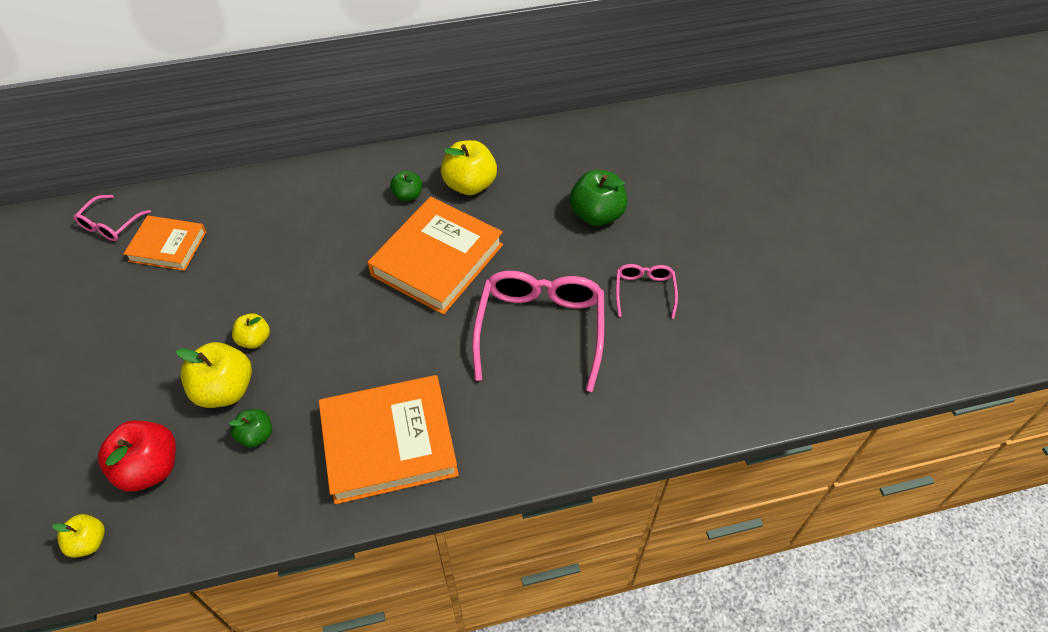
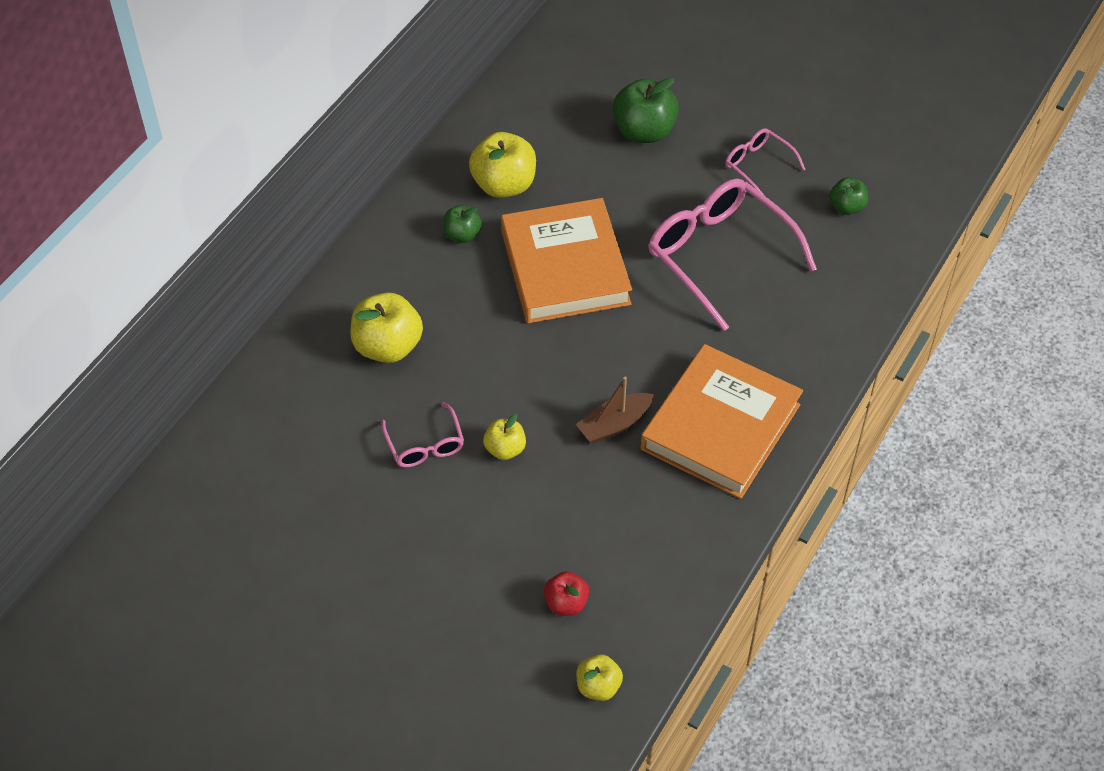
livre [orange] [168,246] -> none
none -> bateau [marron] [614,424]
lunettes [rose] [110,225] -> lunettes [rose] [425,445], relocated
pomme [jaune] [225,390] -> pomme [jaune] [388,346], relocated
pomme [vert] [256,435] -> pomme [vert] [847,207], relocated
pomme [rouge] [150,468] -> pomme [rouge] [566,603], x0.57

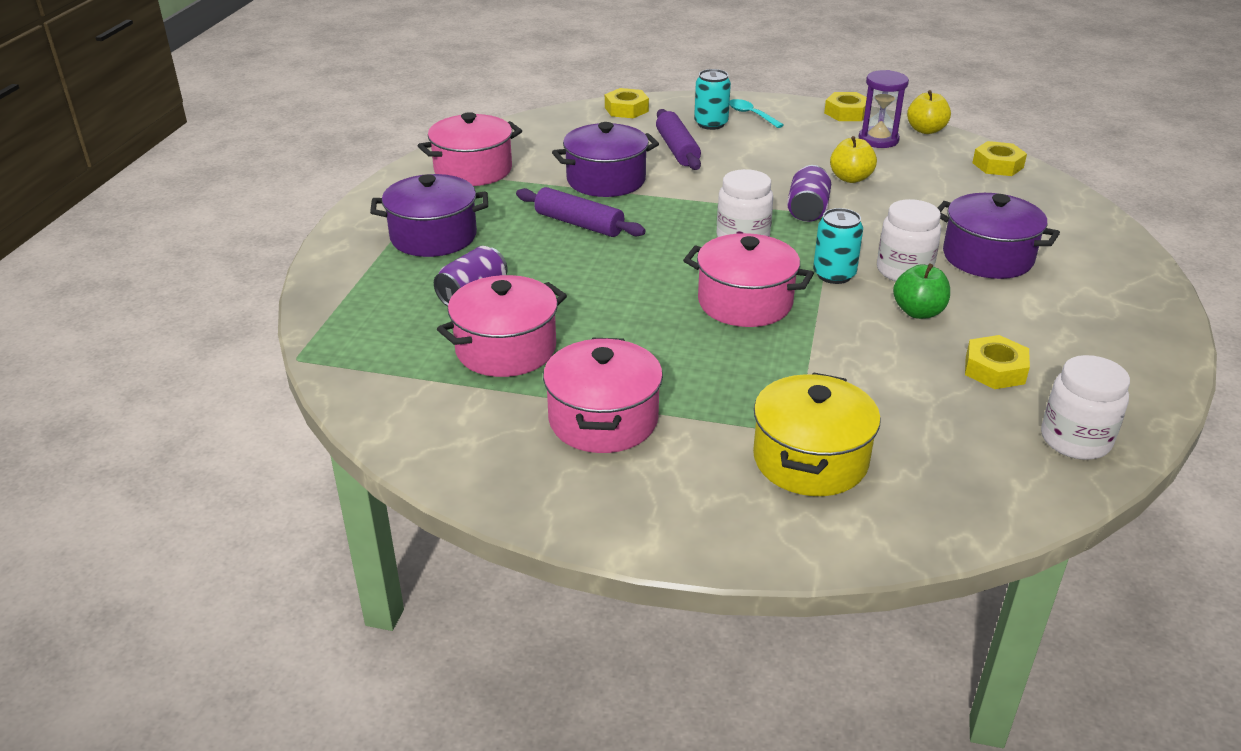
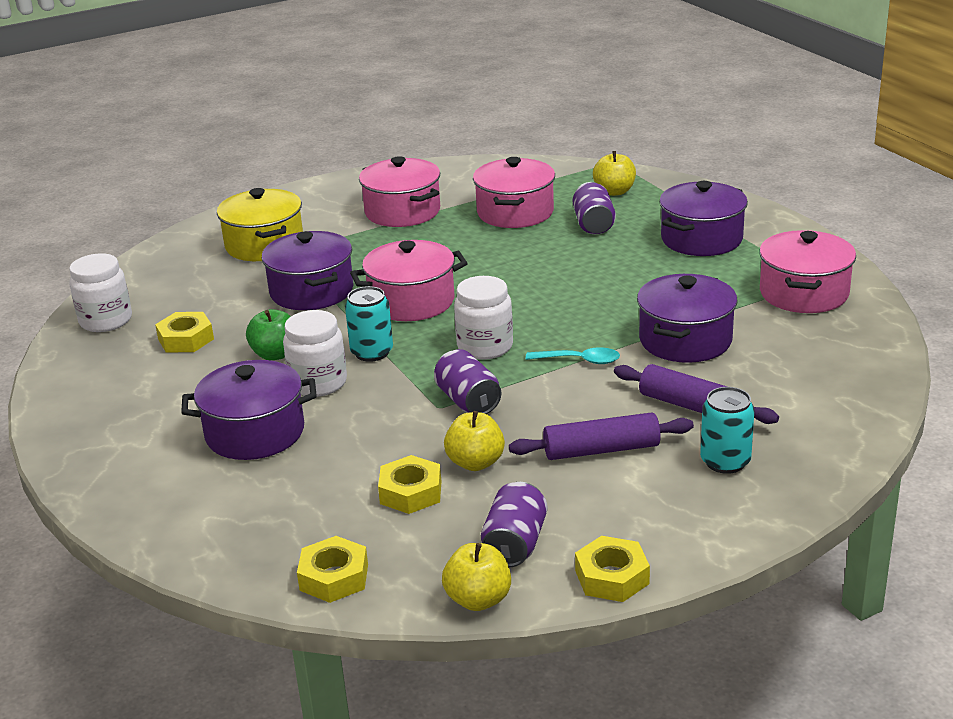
none -> marmite [violet] [312,291]
none -> pomme [jaune] [614,191]
rouleau à pâtisserie [violet] [579,224] -> rouleau à pâtisserie [violet] [601,450], relocated
écrou [jaune] [626,109] -> écrou [jaune] [411,492], relocated
cuillère [turquoise] [751,115] -> cuillère [turquoise] [579,360], relocated
sablier [violet] [878,140] -> canette [violet] [514,544]

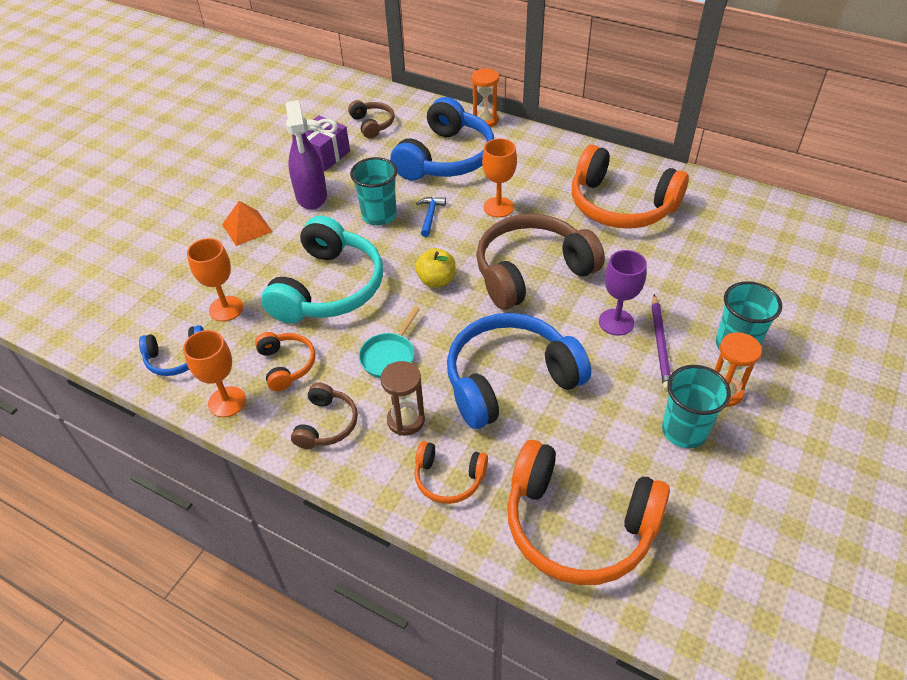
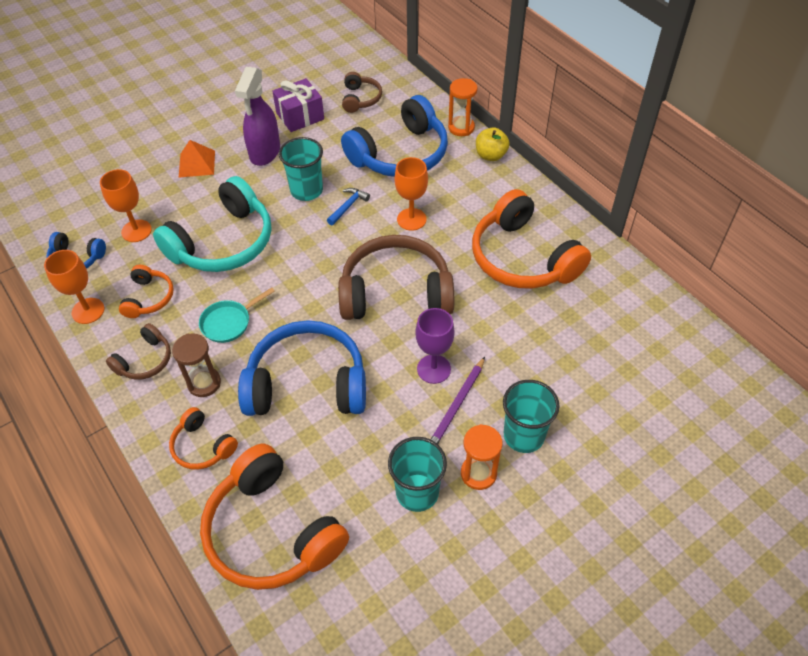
pomme [jaune] [436,280] -> pomme [jaune] [491,155], relocated

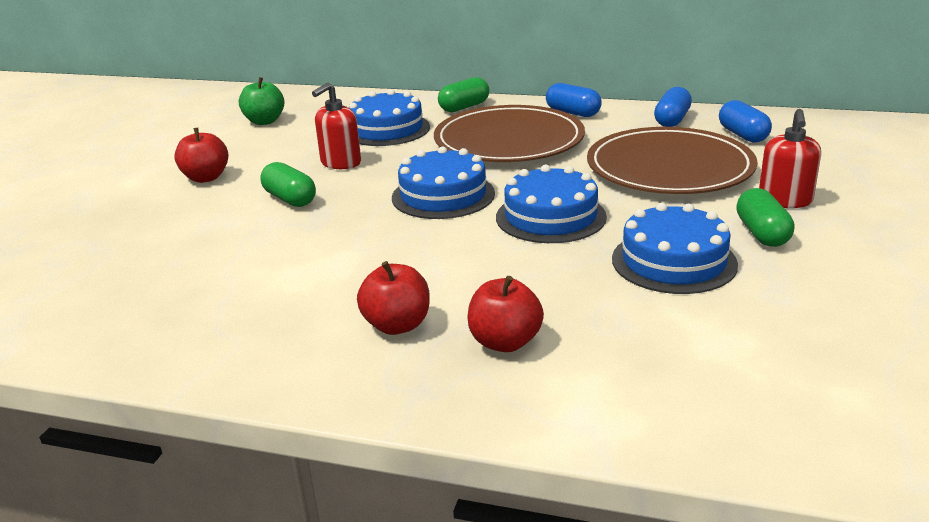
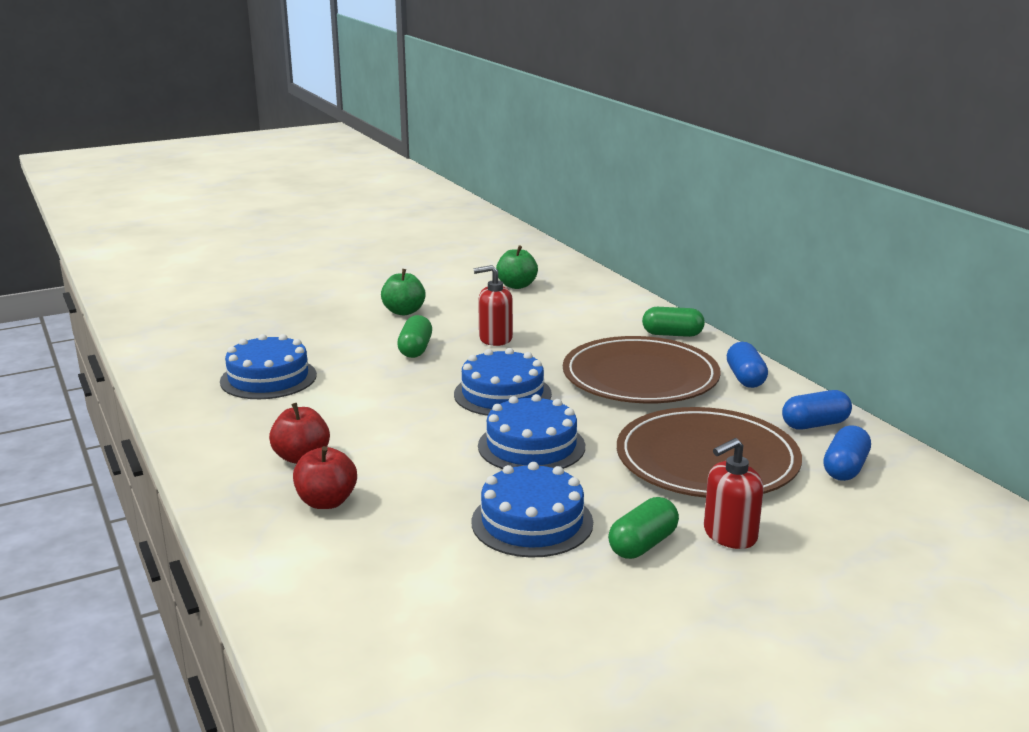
gâteau [bleu] [387,129] -> gâteau [bleu] [268,378], relocated
pomme [rouge] [206,178] -> pomme [vert] [404,311]

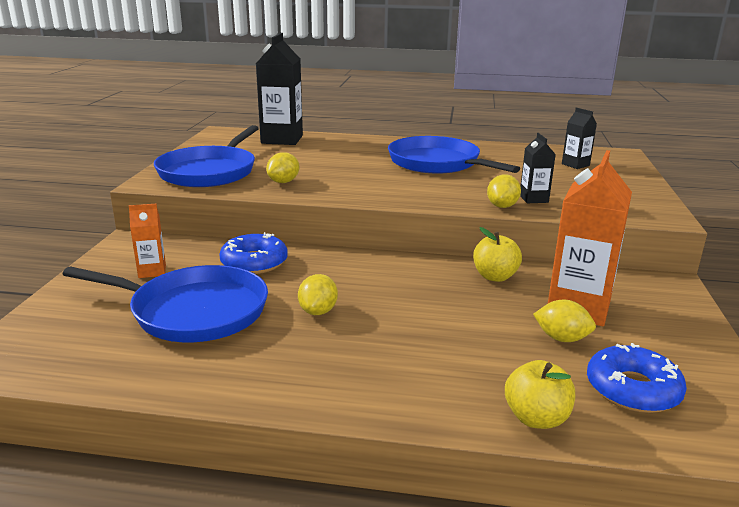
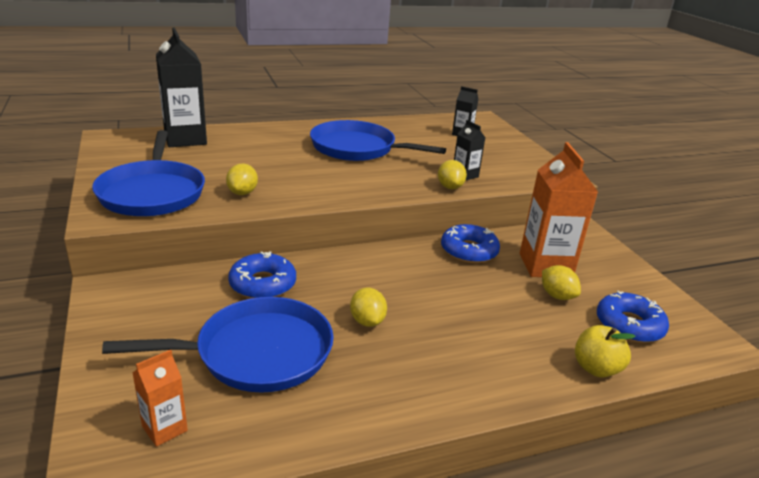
brique de lait [orange] [152,271] -> brique de lait [orange] [164,428], relocated
pomme [jaune] [495,276] -> beignet [bleu] [469,251]
citron [jaune] [561,338] -> citron [jaune] [557,296], 60 degrees clockwise

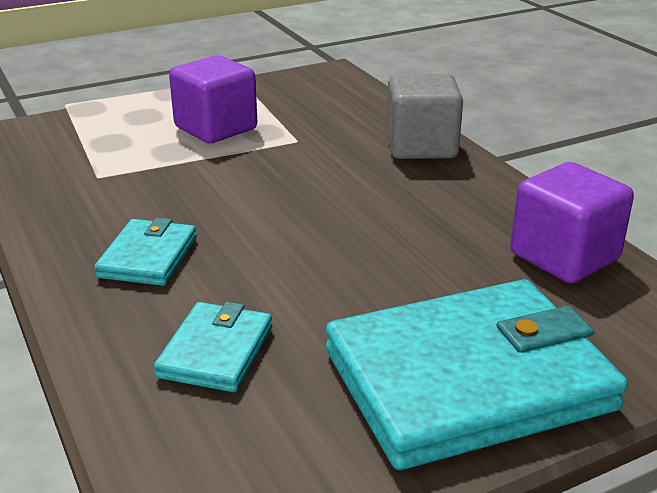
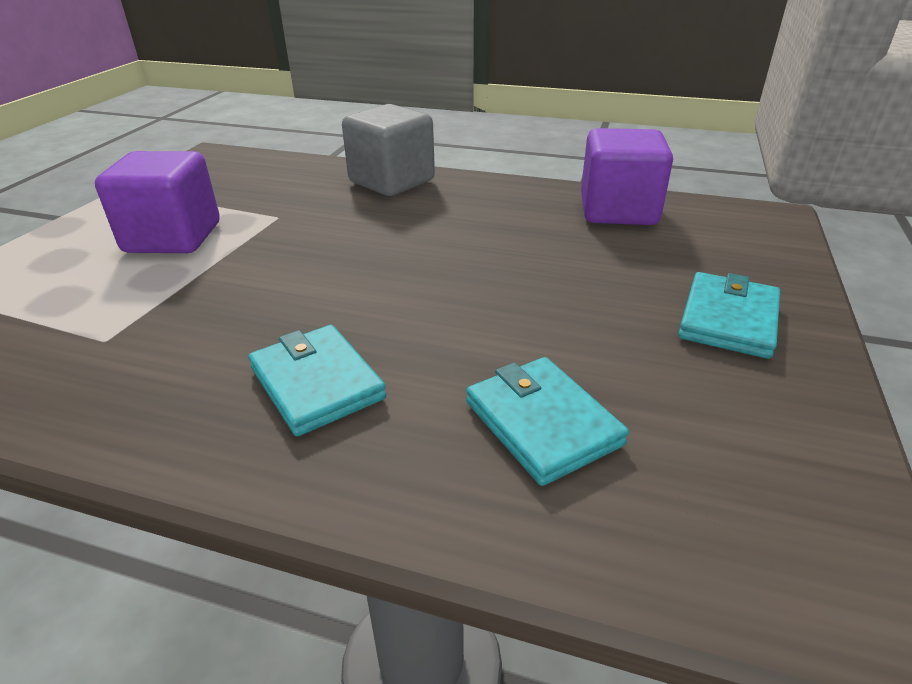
portefeuille [turquoise] [467,380] -> portefeuille [turquoise] [728,319], x0.47

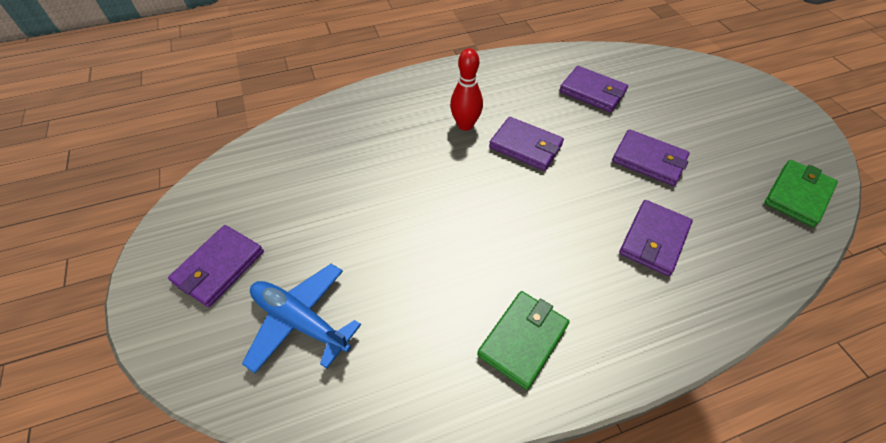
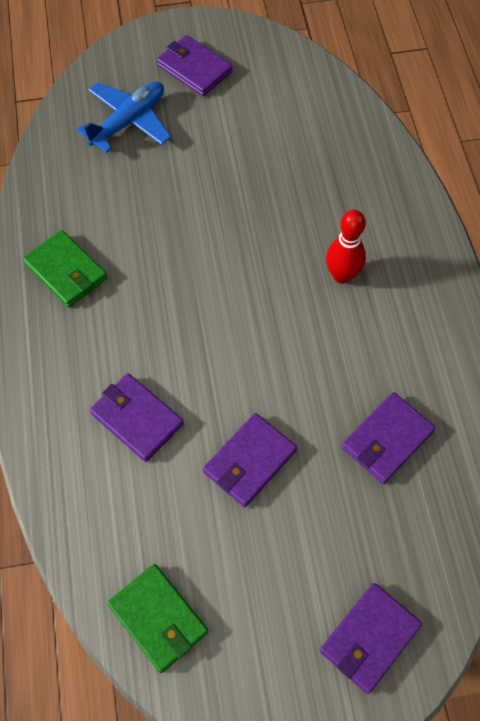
portefeuille [violet] [525,146] -> portefeuille [violet] [369,638], relocated

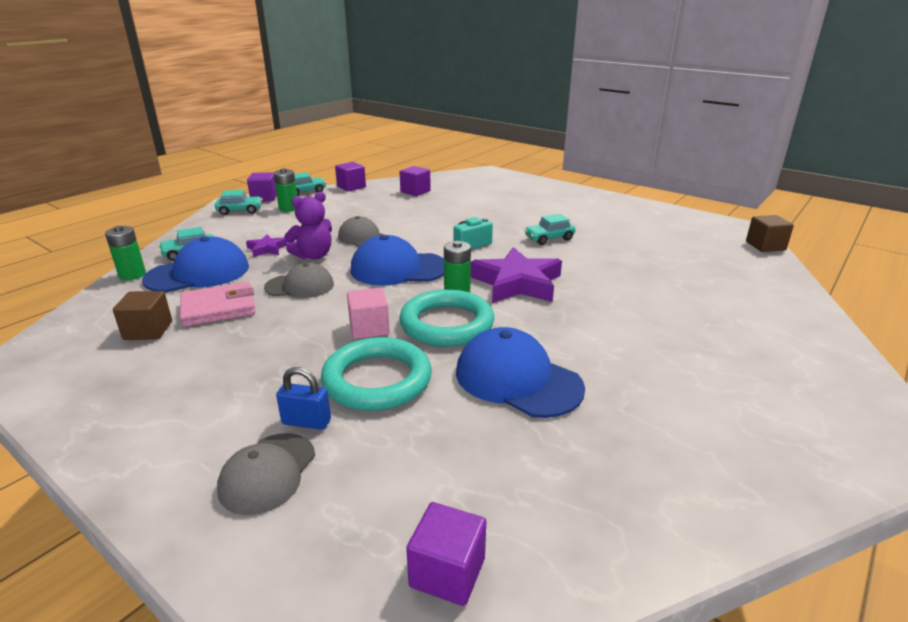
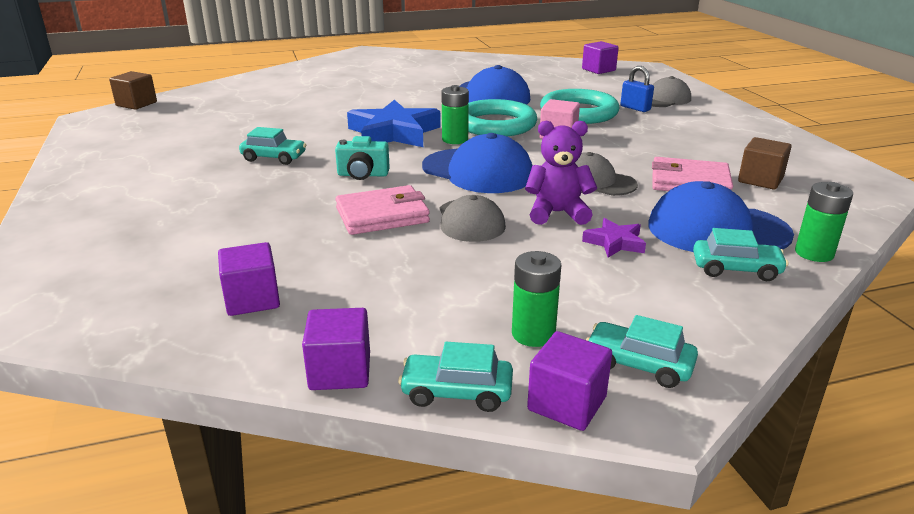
none -> portefeuille [rose] [382,215]
étoile [violet] [517,283] -> étoile [bleu] [394,133]

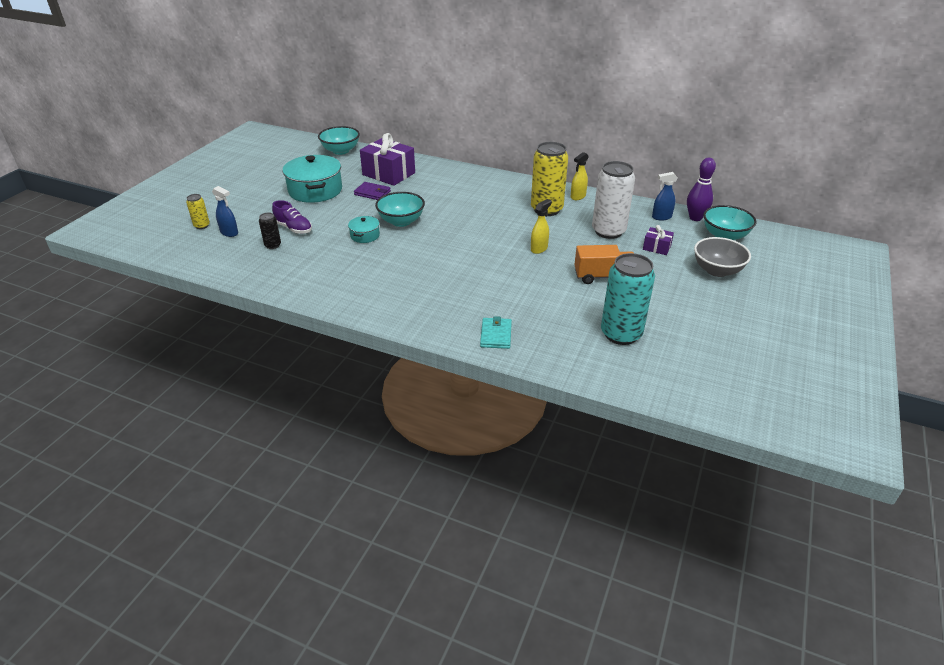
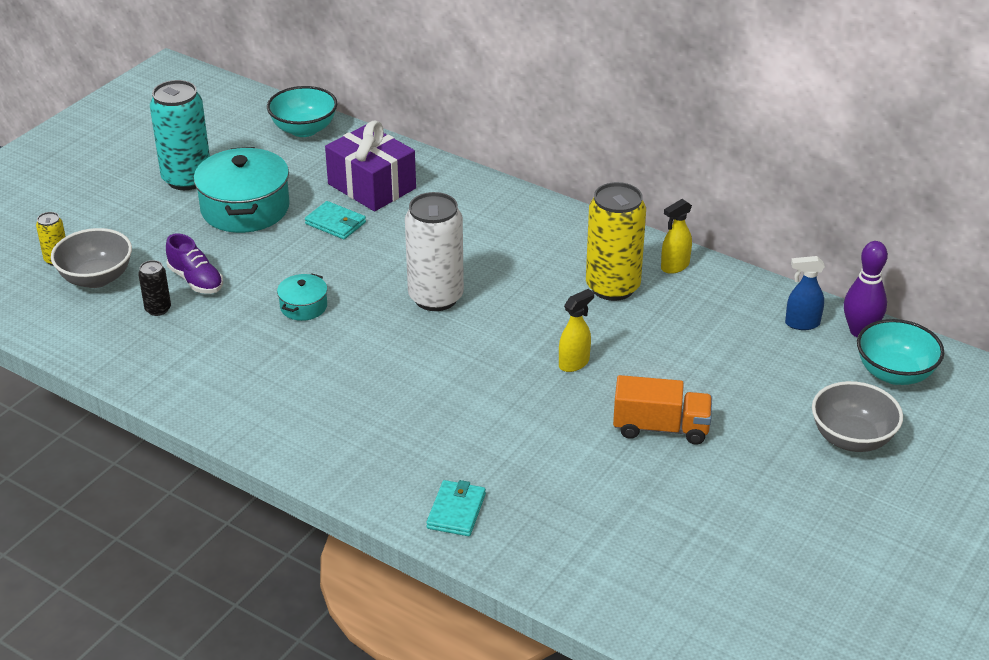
bol [turquoise] [401,221] -> none
cadeau [violet] [656,247] -> none
canette [blanc] [608,231] -> canette [blanc] [436,297], relocated
canette [turquoise] [621,334] -> canette [turquoise] [187,179], relocated
vaporisateur [bleu] [229,233] -> bol [gris] [96,278]
portefeuille [violet] [372,193] -> portefeuille [turquoise] [335,223]

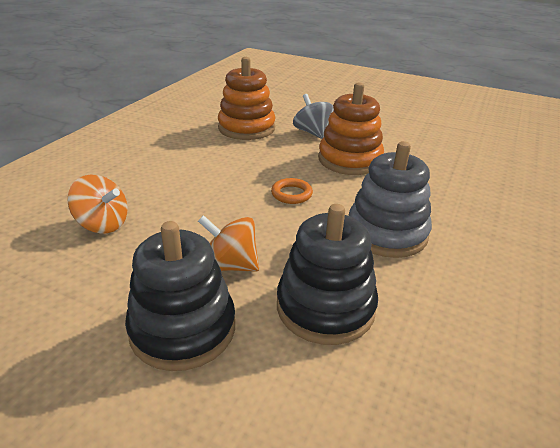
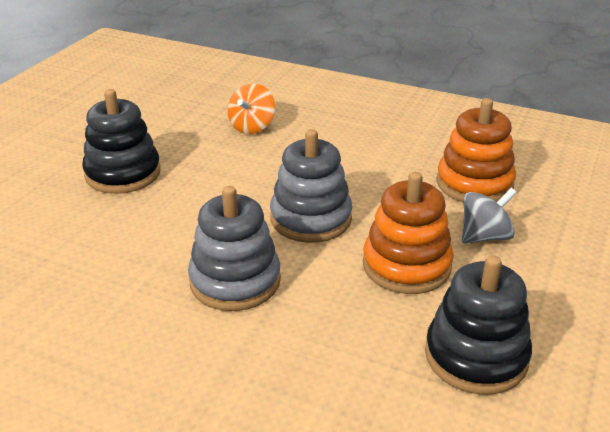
toupie [orange] [230,265] -> none
jouet à empiler [noir] [325,307] -> jouet à empiler [noir] [476,356], relocated
anneau [orange] [291,194] -> jouet à empiler [gris] [311,219]

